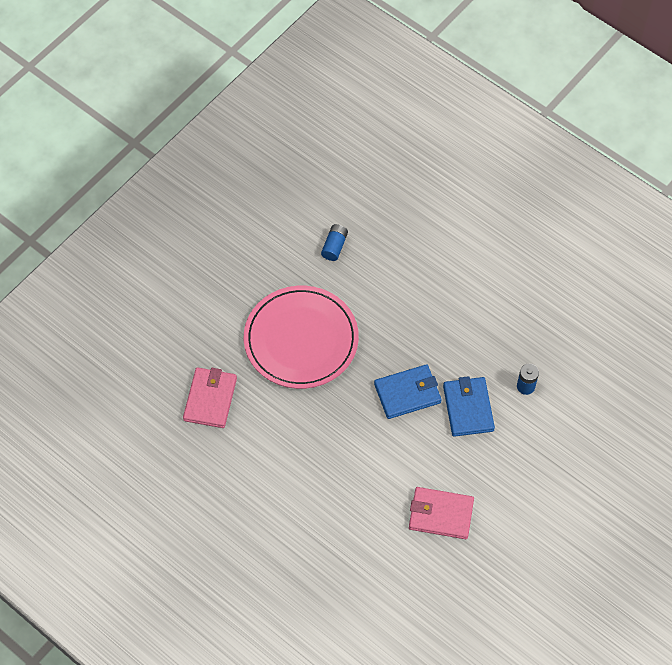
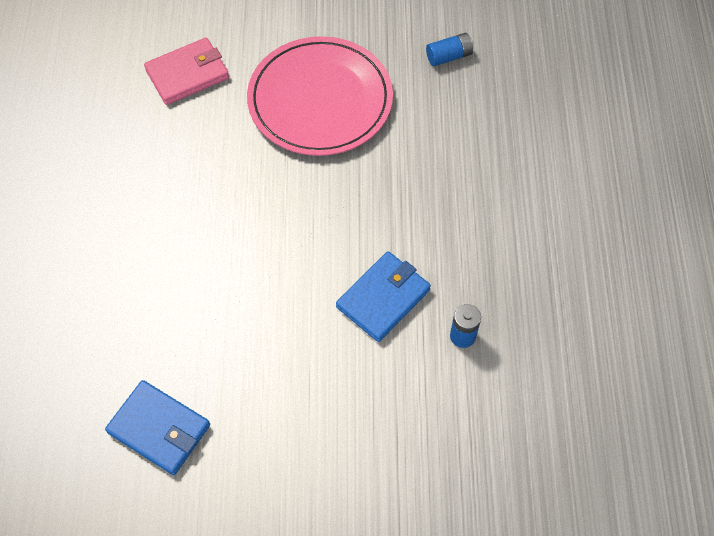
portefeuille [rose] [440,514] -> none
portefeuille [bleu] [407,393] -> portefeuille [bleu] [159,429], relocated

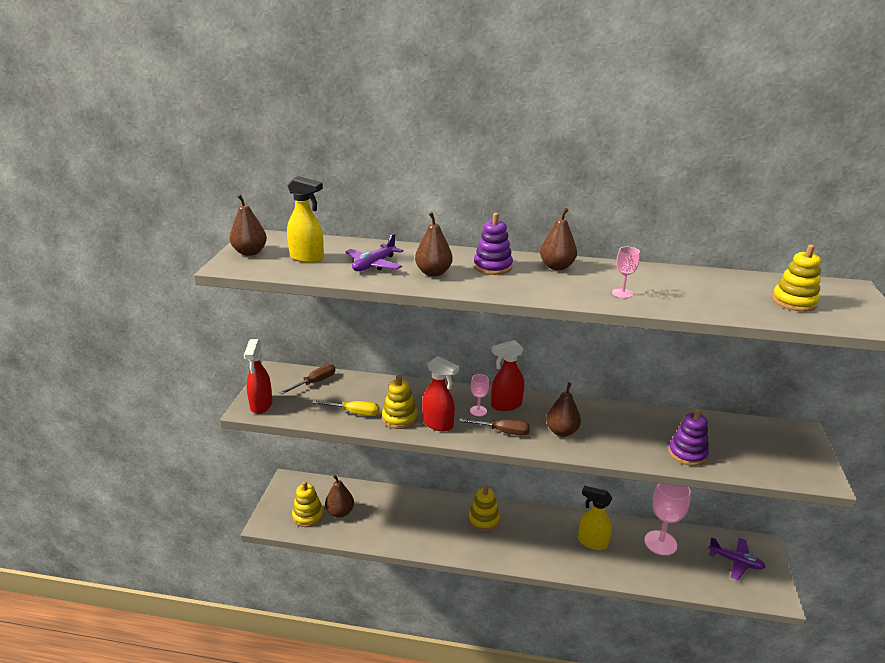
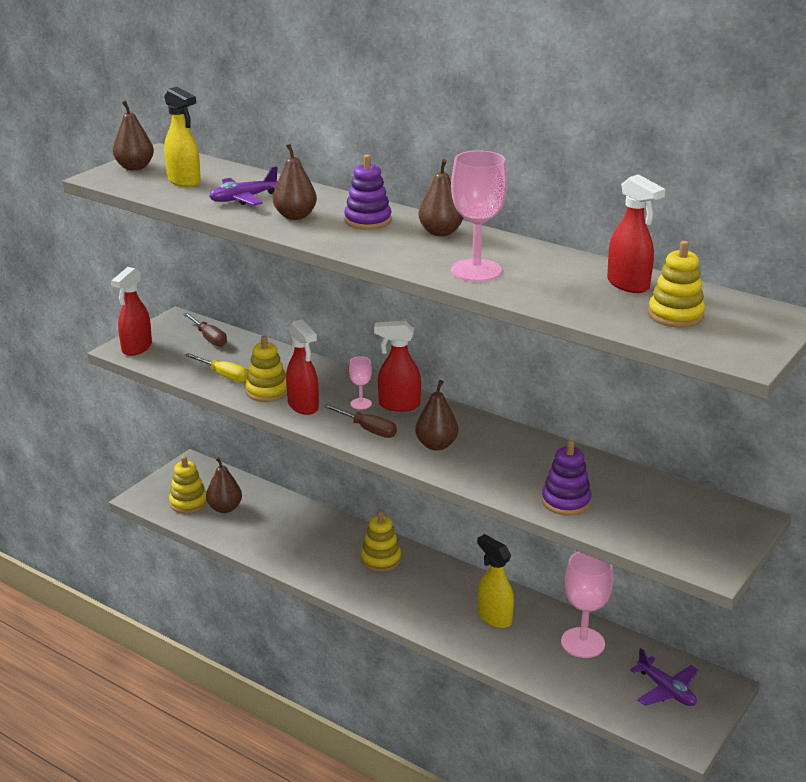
none -> vaporisateur [rouge] [628,285]
tournevis [marron] [315,382] -> tournevis [marron] [209,338], 75 degrees clockwise
verre à pied [rose] [622,293] -> verre à pied [rose] [476,270], x2.03

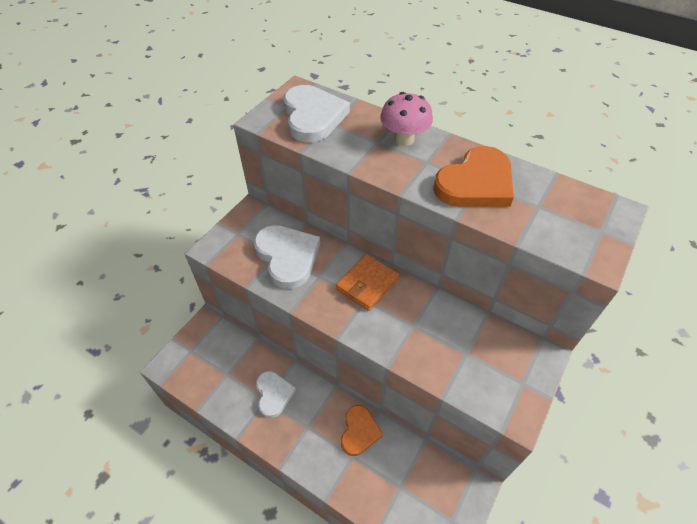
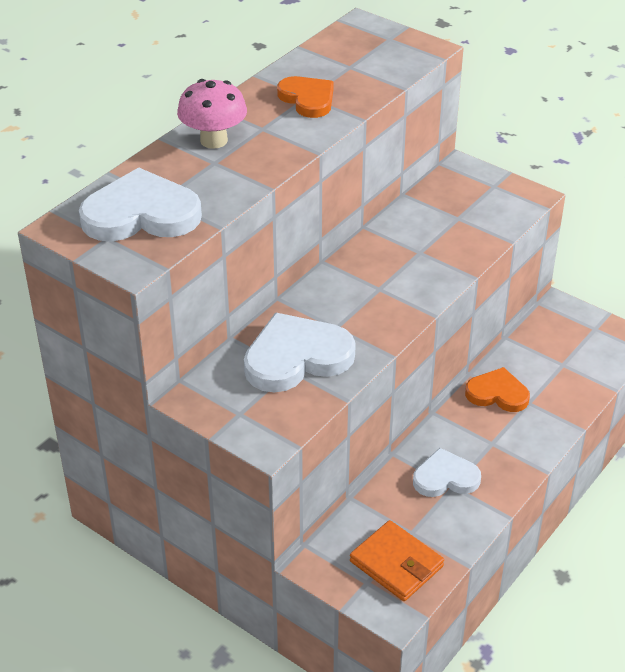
portefeuille [orange] [367,284] -> portefeuille [orange] [396,564], relocated
cœur [orange] [475,183] -> cœur [orange] [307,99], x0.62

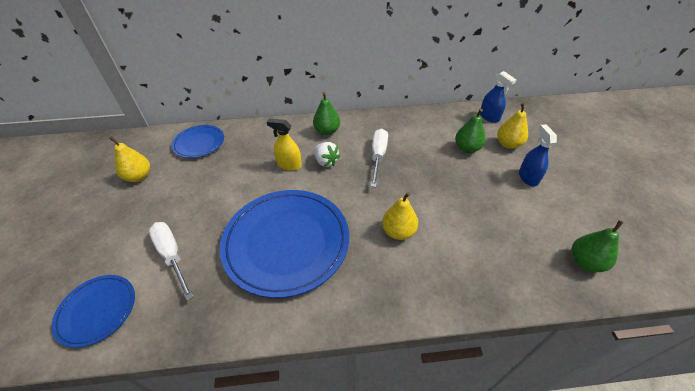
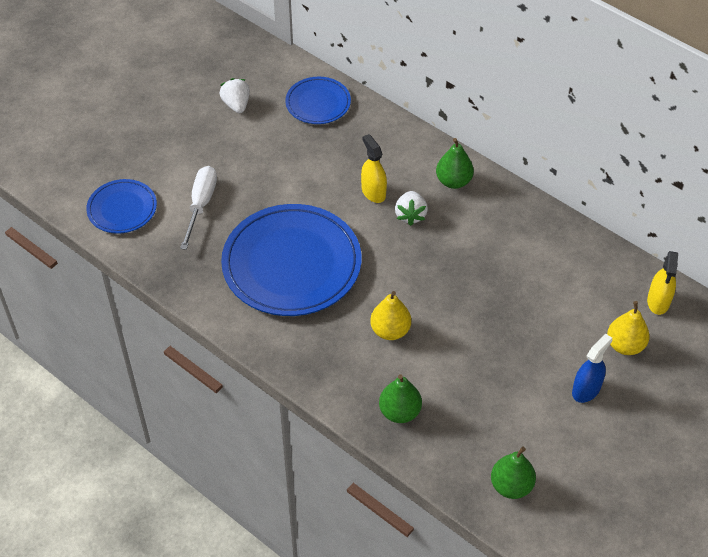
tournevis [blanc] [378,156] -> none
poire [vert] [467,148] -> poire [vert] [399,412], relocated
poire [jaune] [139,176] -> fraise [blanc] [236,104]
vaporisateur [bleu] [489,117] -> vaporisateur [jaune] [658,301]

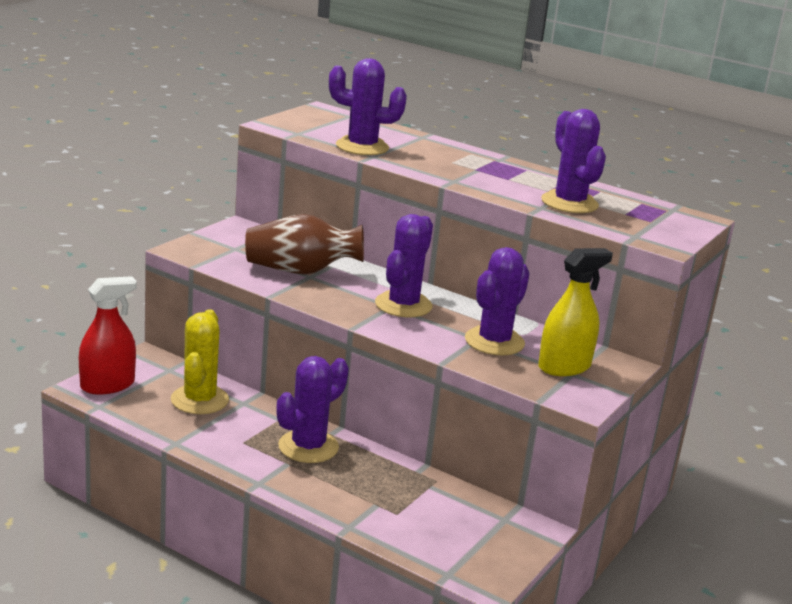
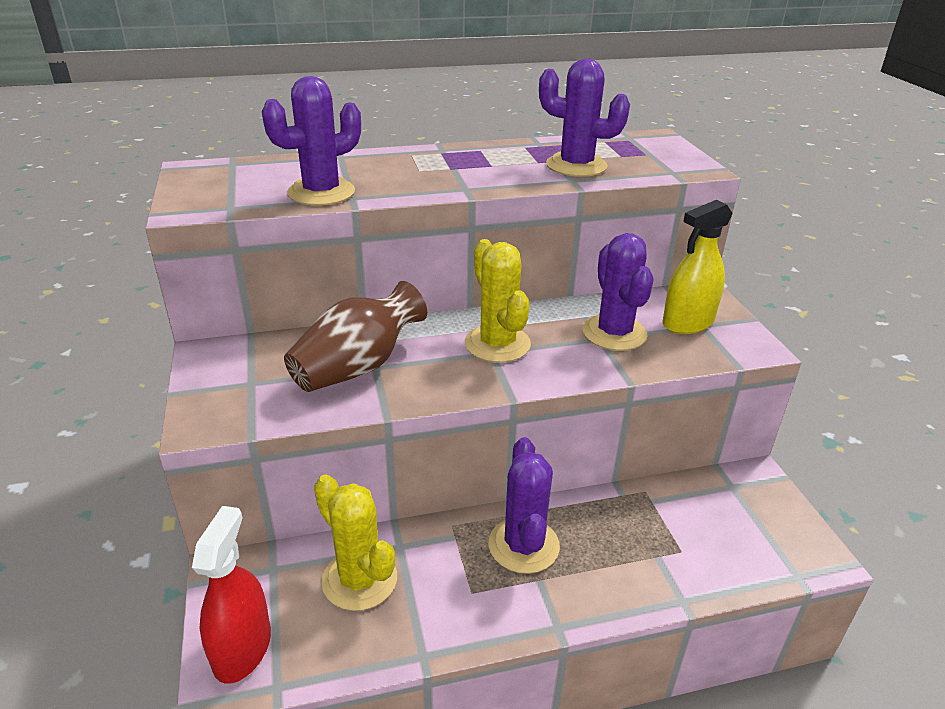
cactus [violet] [403,305] -> cactus [jaune] [497,344]
vaporisateur [jaune] [564,367] -> vaporisateur [jaune] [688,323], 135 degrees counterclockwise

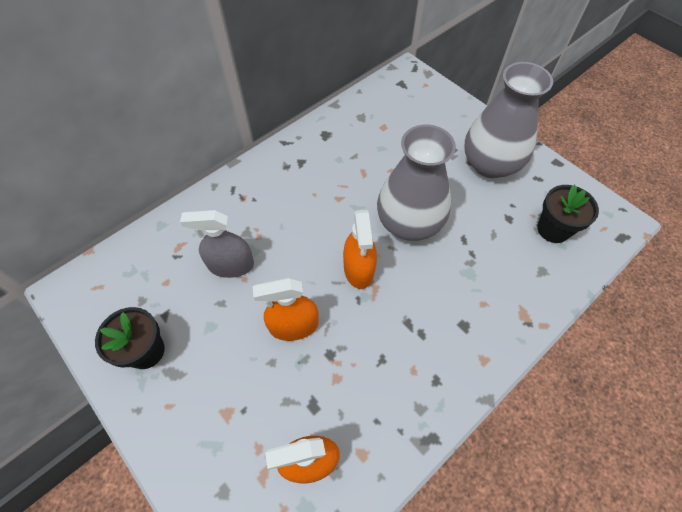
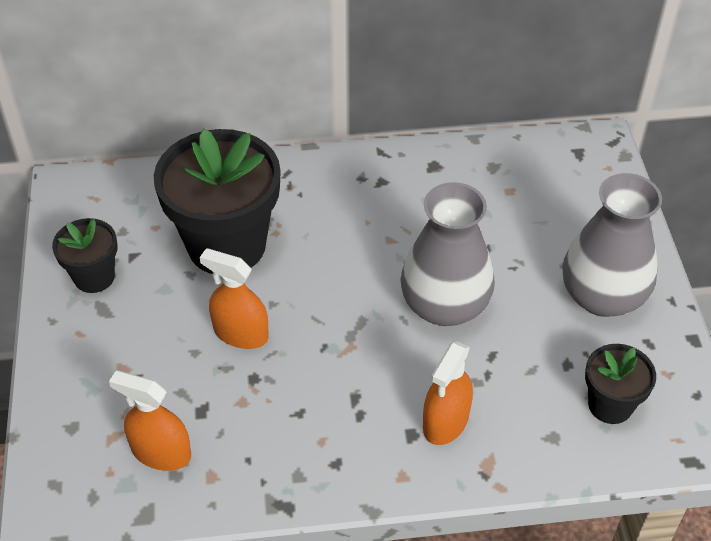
vaporisateur [orange] [359,269] -> vaporisateur [orange] [446,421], relocated
vaporisateur [gris] [231,265] -> pot de fleurs [noir] [227,245]

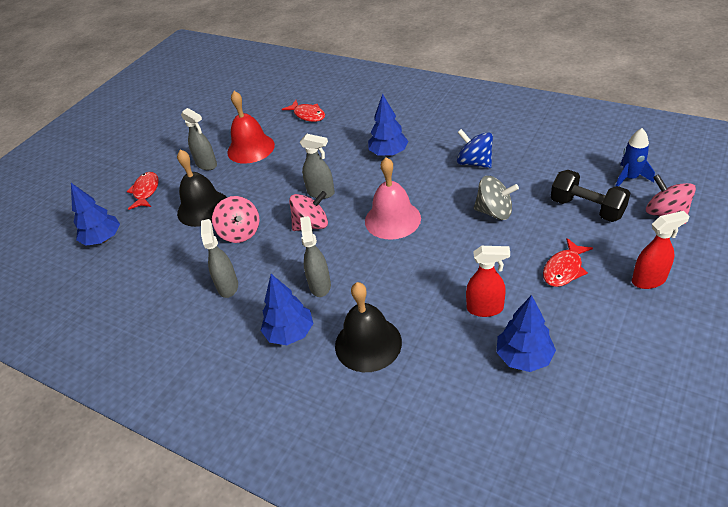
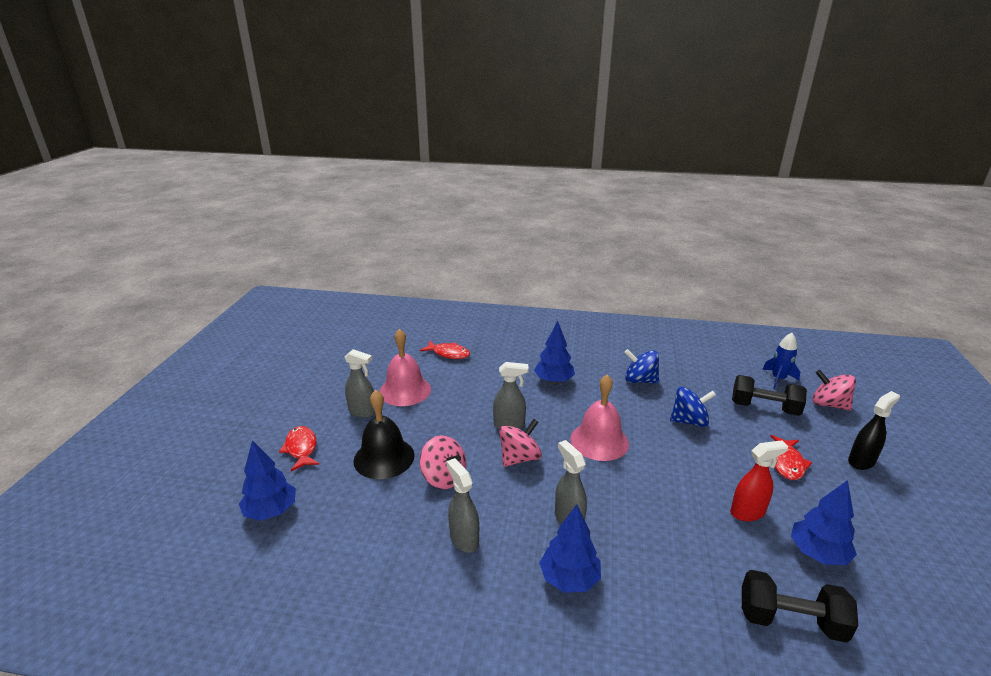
cloche [noir] [368,343] -> none
none -> haltère [noir] [790,620]
cloche [rouge] [251,148] -> cloche [rose] [405,390]
toupie [gris] [494,212] -> toupie [bleu] [689,421]
vaporisateur [rouge] [649,280] -> vaporisateur [noir] [861,461]

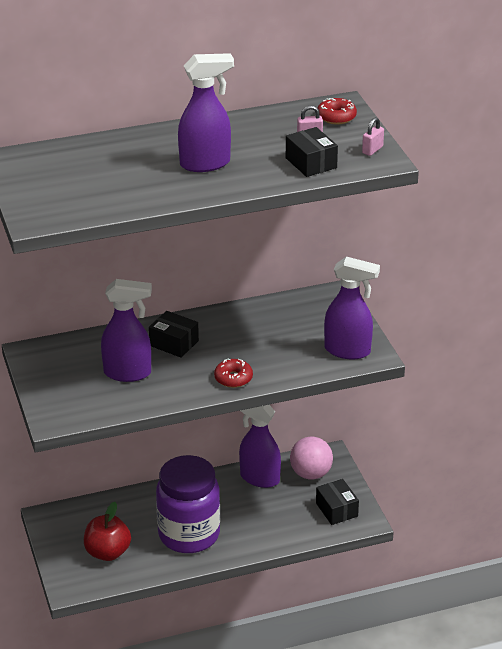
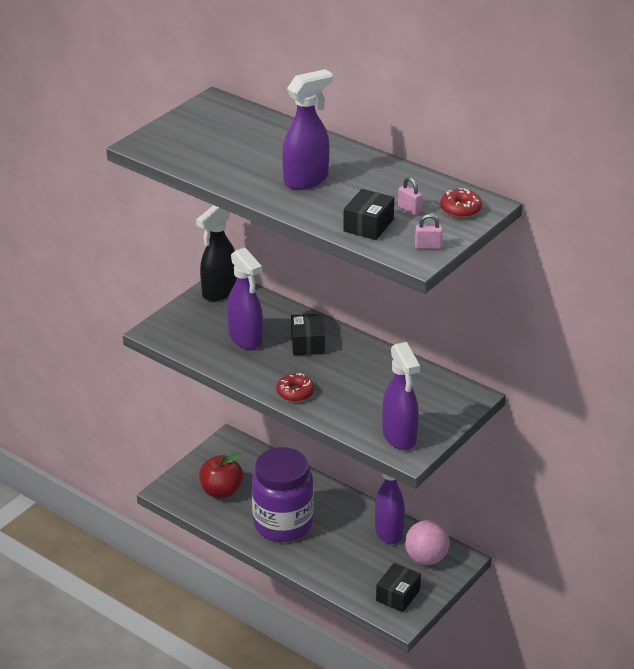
none -> vaporisateur [noir] [219,292]
vaporisateur [violet] [205,164] -> vaporisateur [violet] [306,180], 75 degrees counterclockwise

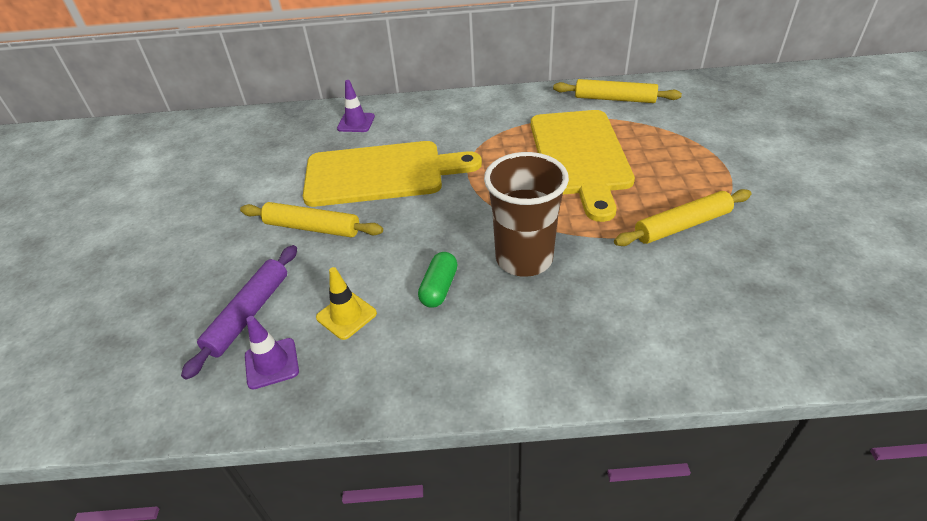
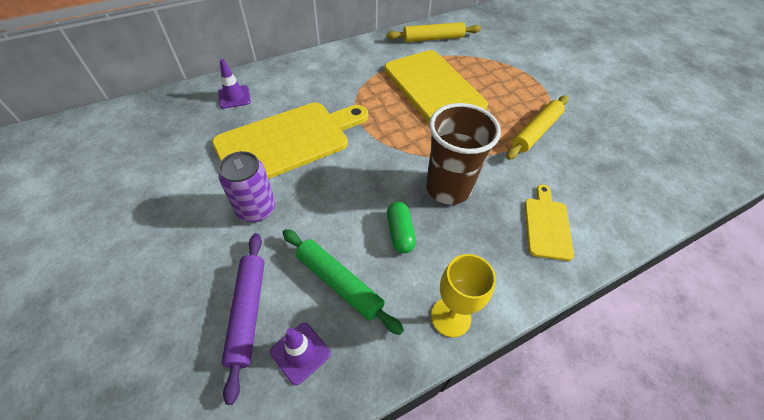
none -> verre à pied [jaune] [450,317]
none -> planche à découper [jaune] [547,225]
rouleau à pâtisserie [jaune] [312,228] -> canette [violet] [256,209]
cône de chantier [jaune] [346,315] -> rouleau à pâtisserie [vert] [339,283]

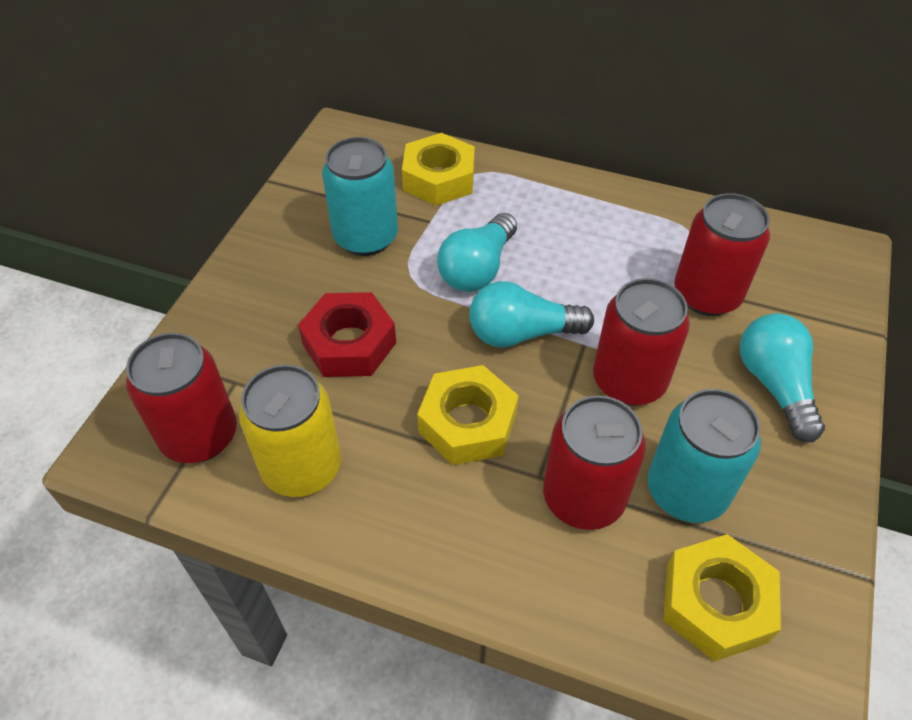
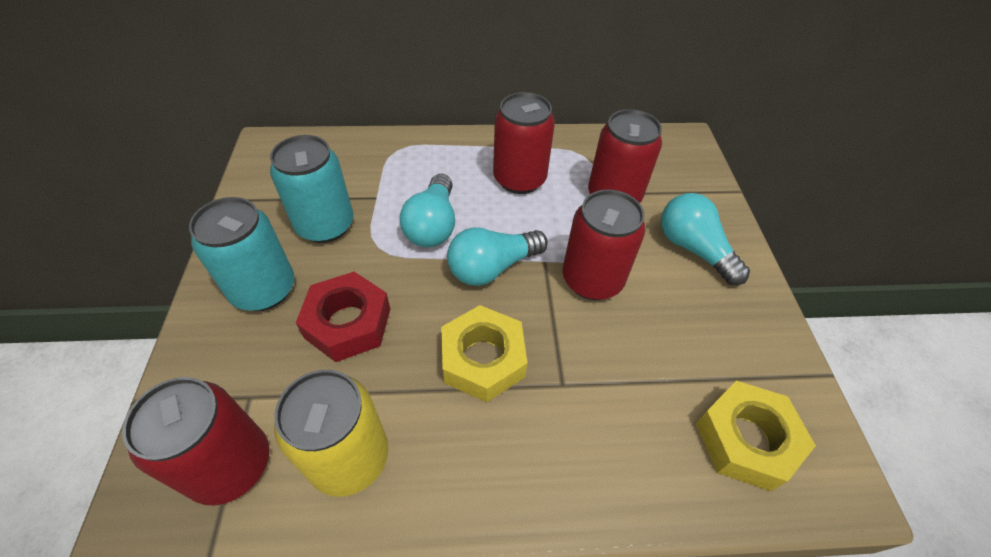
écrou [jaune] [439,178] -> none
canette [rouge] [583,497] -> canette [rouge] [519,179], relocated
canette [turquoise] [686,491] -> canette [turquoise] [264,289], relocated

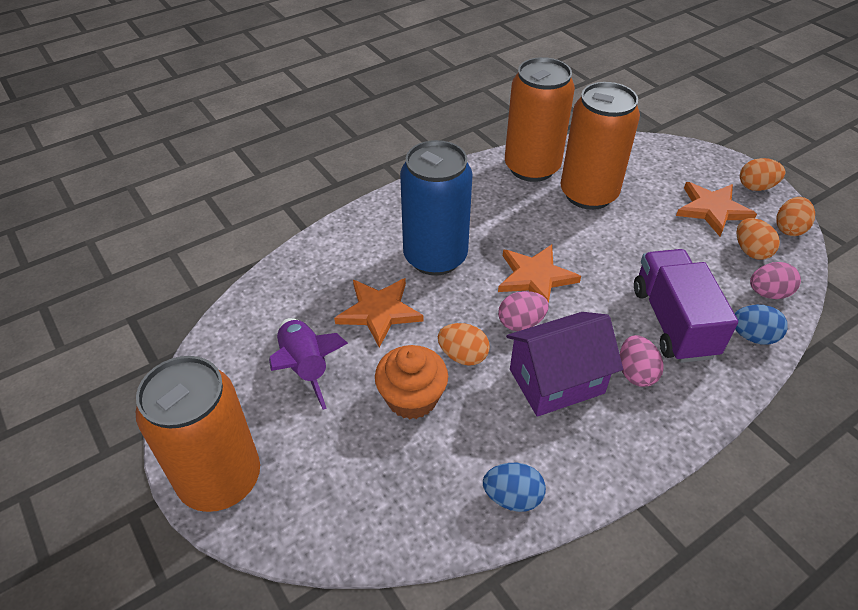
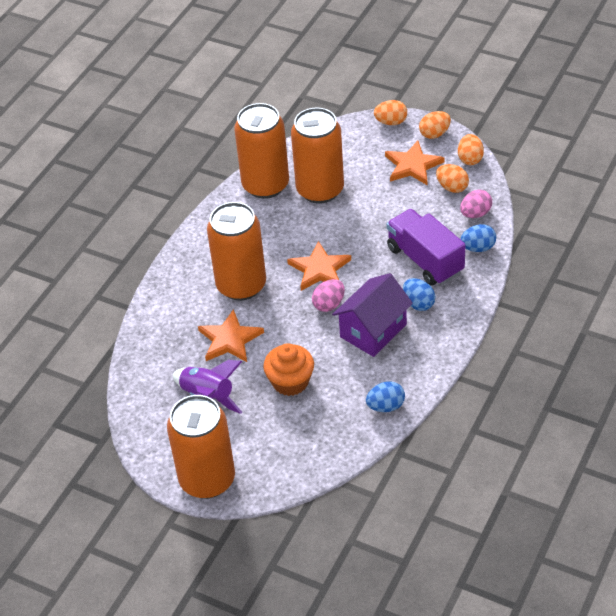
œuf [orange] [463,356] -> œuf [orange] [391,122], relocated
canette [bleu] [435,257] -> canette [orange] [241,285]
œuf [rose] [636,373] -> œuf [bleu] [418,303]

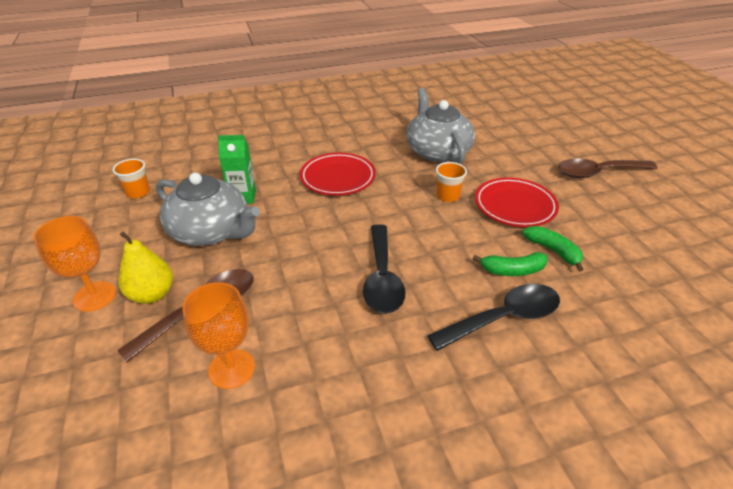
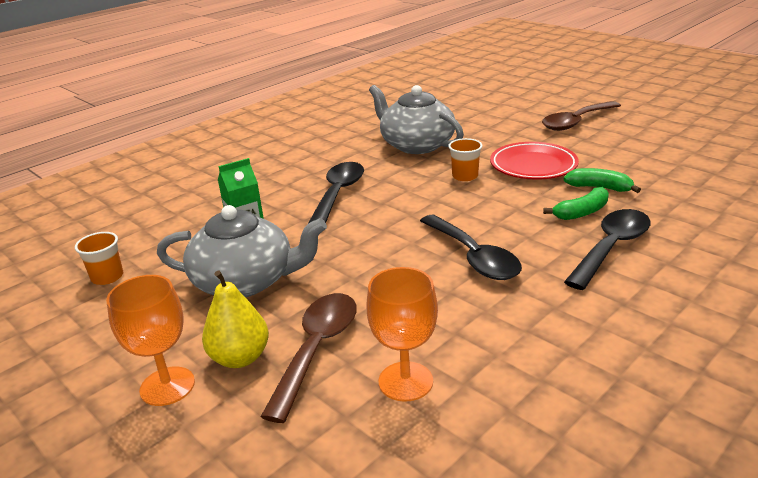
assiette [rouge] [338,178] -> cuillère [noir] [338,194]

